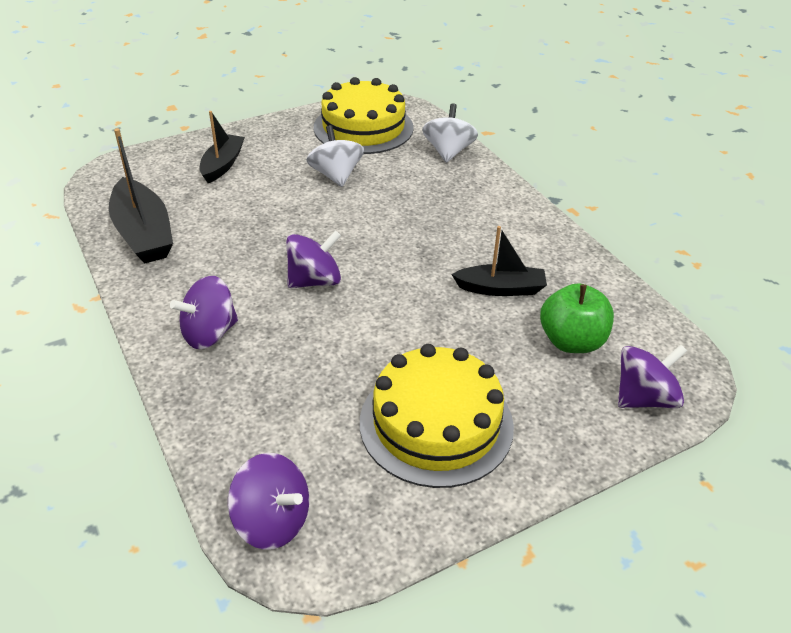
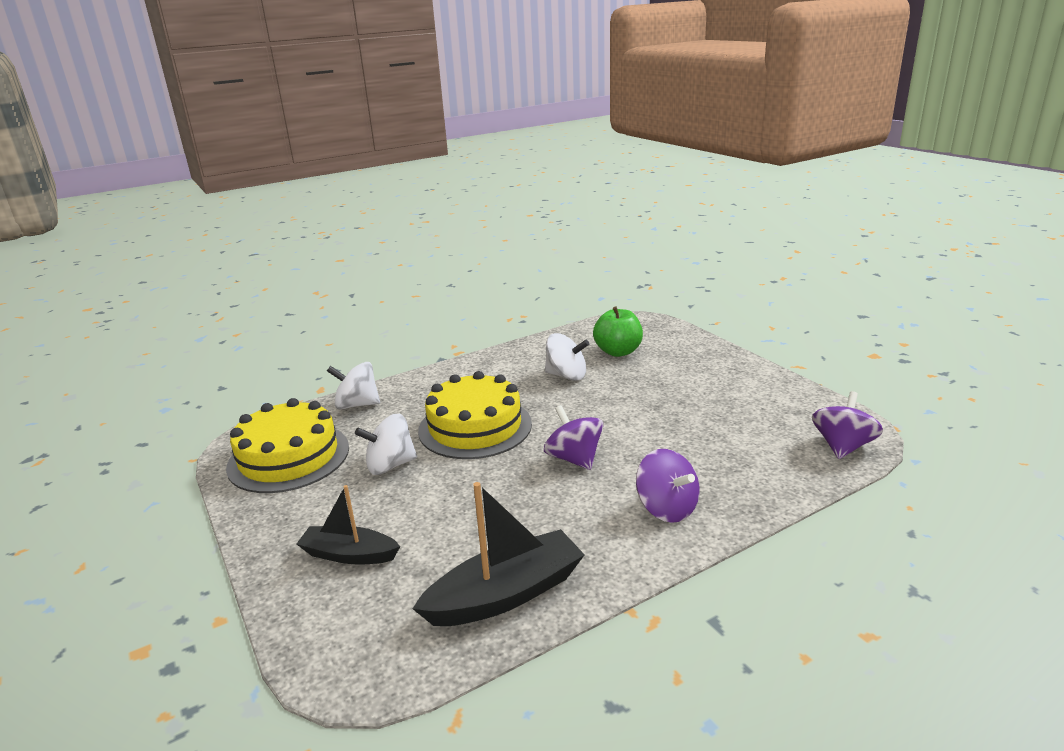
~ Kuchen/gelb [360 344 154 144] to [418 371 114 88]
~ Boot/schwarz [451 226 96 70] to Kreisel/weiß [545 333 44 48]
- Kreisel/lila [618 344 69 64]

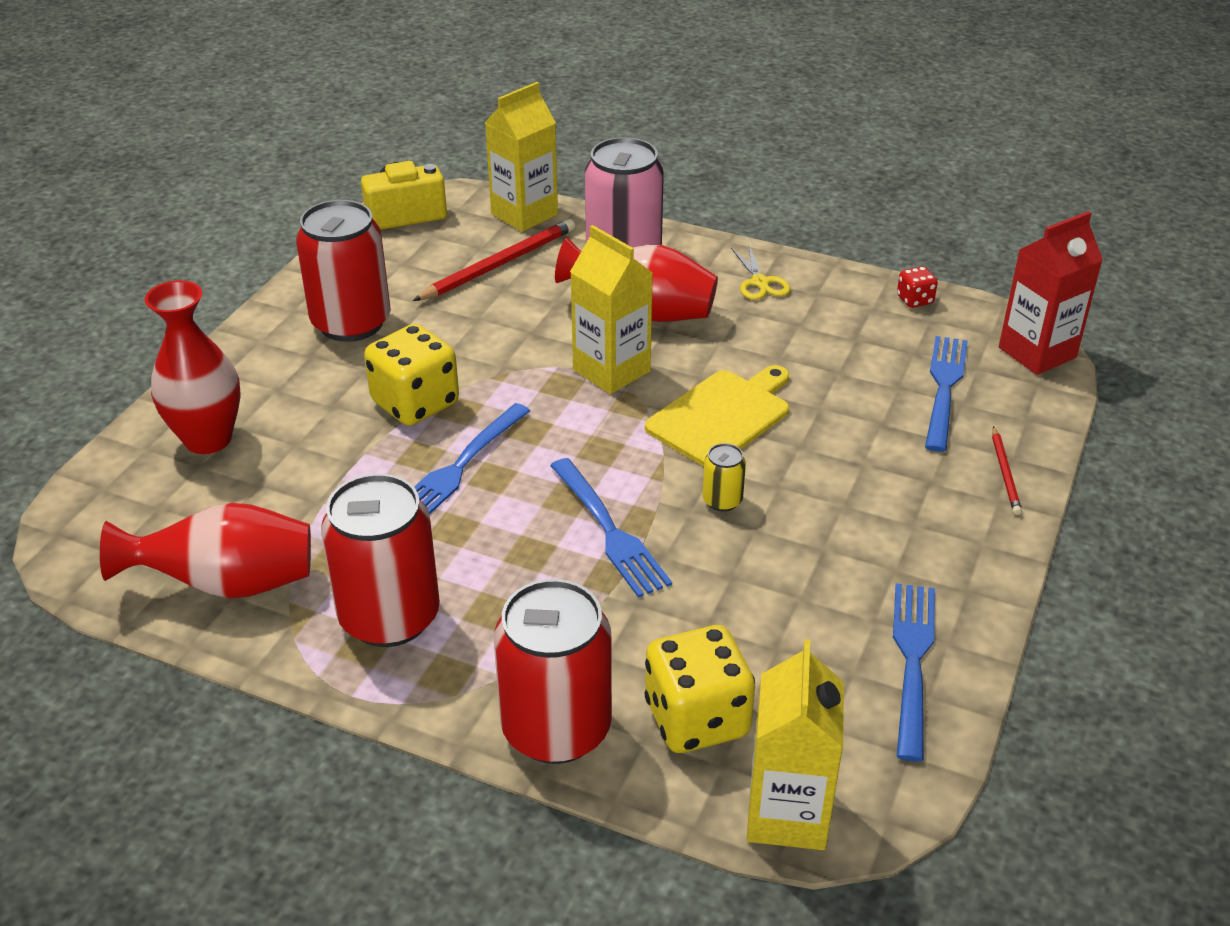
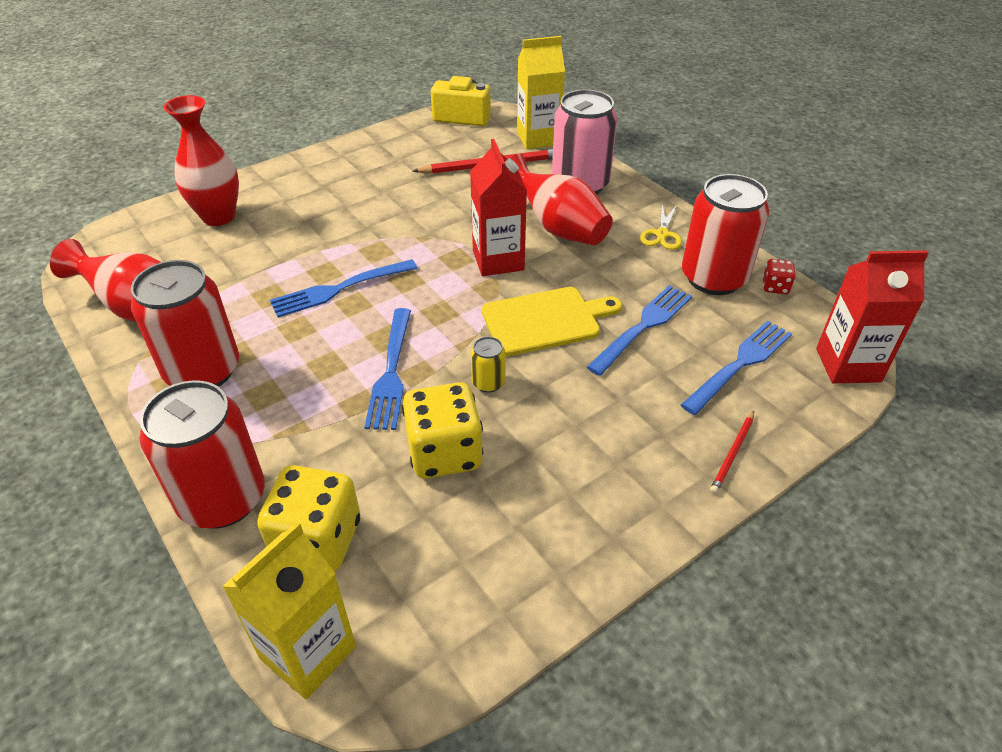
~ Spielwürfel/gelb [364 324 95 102] to [402 382 81 97]
~ Getränkekarton/gelb [570 225 83 169] to Getränkekarton/rot [470 139 57 137]
~ Gabel/blau [893 583 42 179] to [587 285 105 91]
~ Dose/rot [296 200 95 142] to [682 174 87 121]

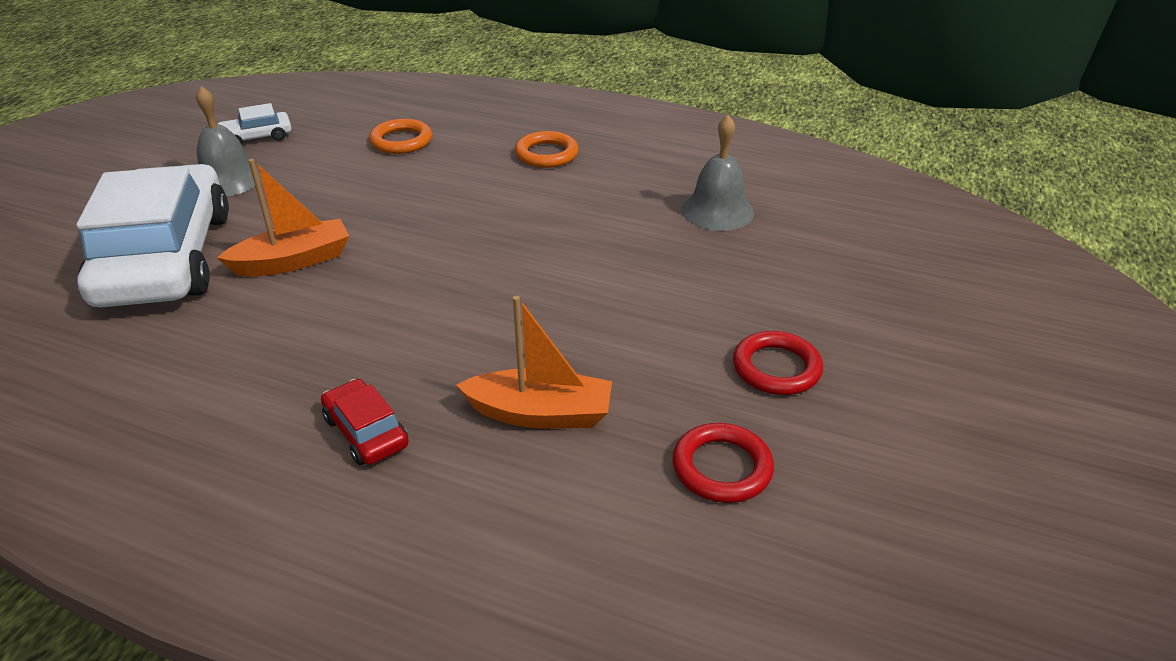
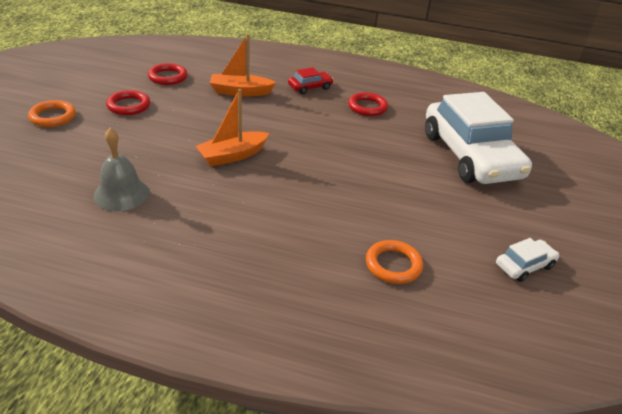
~ Ring/orange [515 131 64 37] to [28 100 48 27]
~ Boot/orange [217 159 132 118] to [195 89 74 77]
~ Auto/rot [321 379 88 86] = [288 67 46 27] 75 degrees counterclockwise
+ Ring/rot [348 92 40 24]
- Glocke/grau [196 86 65 110]

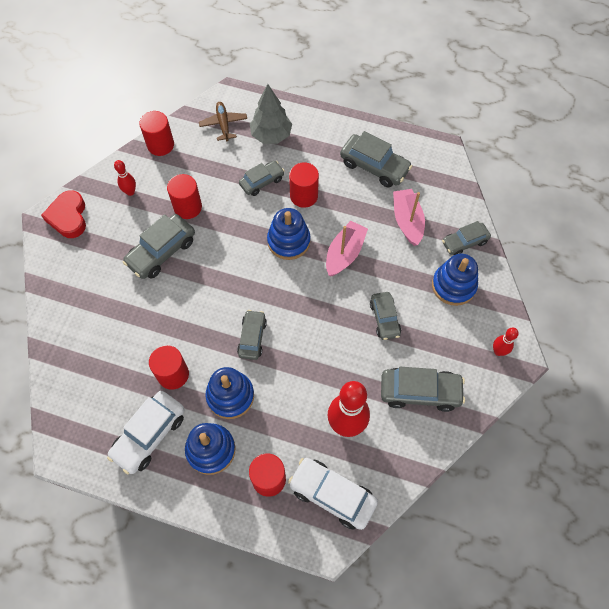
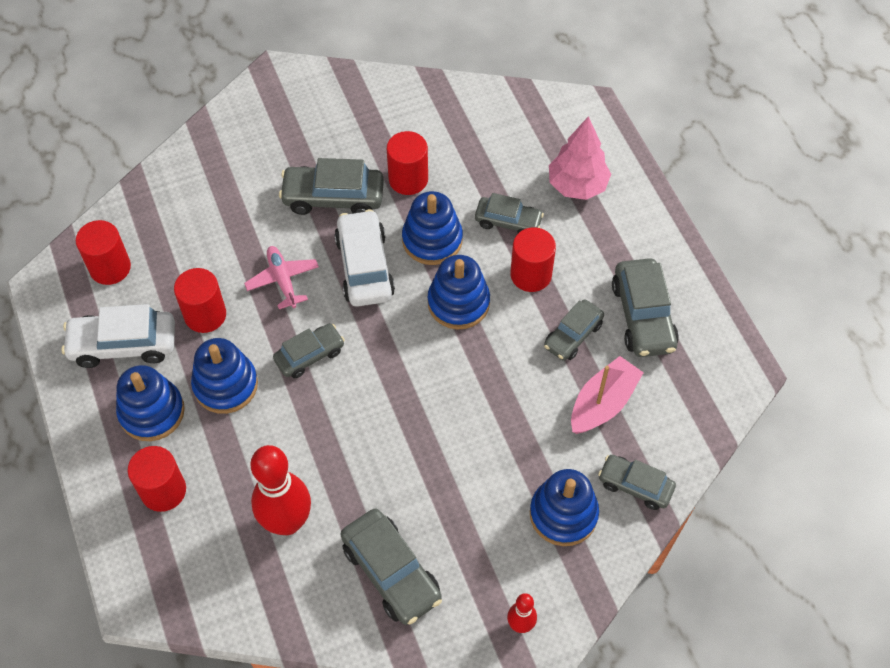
~ Vollzylinder/rot [139 111 35 45] to [76 220 55 65]
+ Flugzeug/rosa [244 246 75 63]
~ Auto/weiß [288 458 90 72] to [334 209 61 98]
+ Stapelspielzeug/blau [402 191 61 74]
~ Auto/grau [370 292 31 48] to [544 300 60 61]
~ Baum/grau [250 84 42 60] to Baum/rosa [549 116 62 84]
- Herz/rot [41 190 45 48]
- Bowlingkegel/rot [114 160 22 36]
- Flugzeug/braun [199 102 48 39]
- Boot/rosa [326 221 42 56]

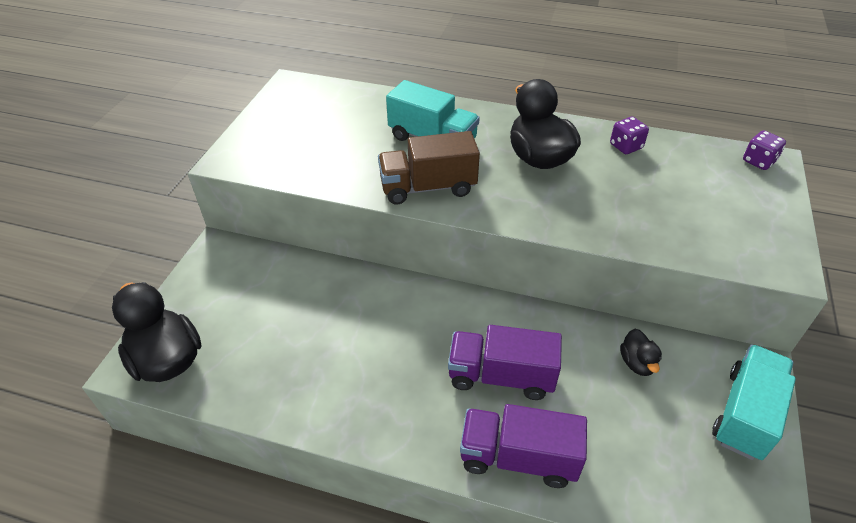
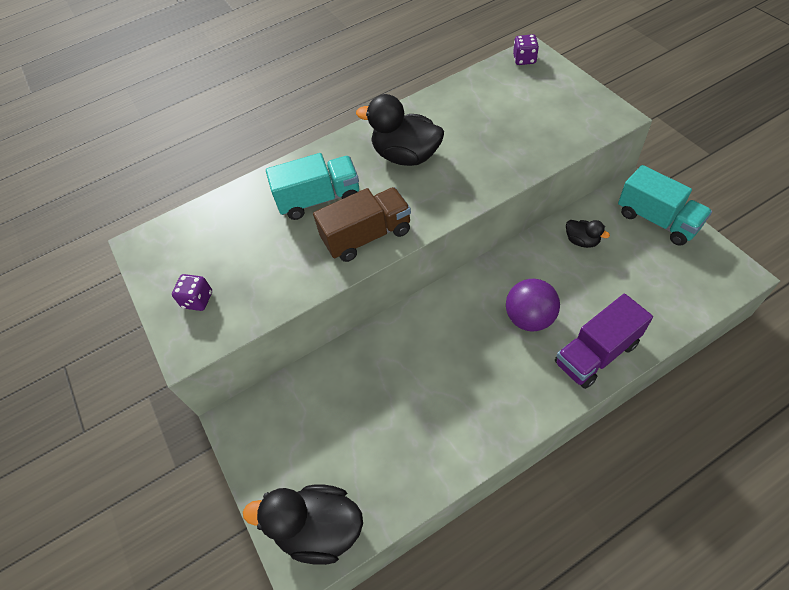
~ Spielwürfel/lila [610 117 39 37] to [172 274 40 37]
~ Lastwagen/braun [378 131 102 73] = [313 187 98 75] 150 degrees counterclockwise
~ Lastwagen/lila [448 325 114 75] to Ball/lila [506 279 54 52]
~ Lastwagen/türkis [712 344 84 116] = [618 165 94 81] 150 degrees clockwise

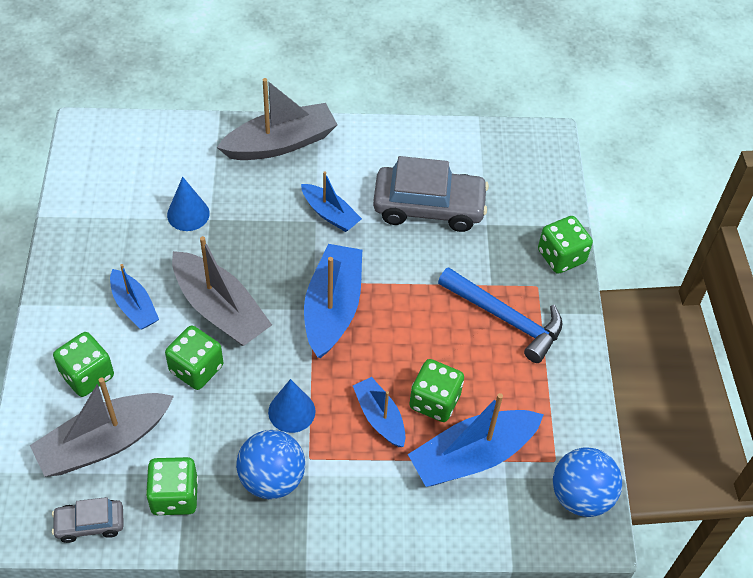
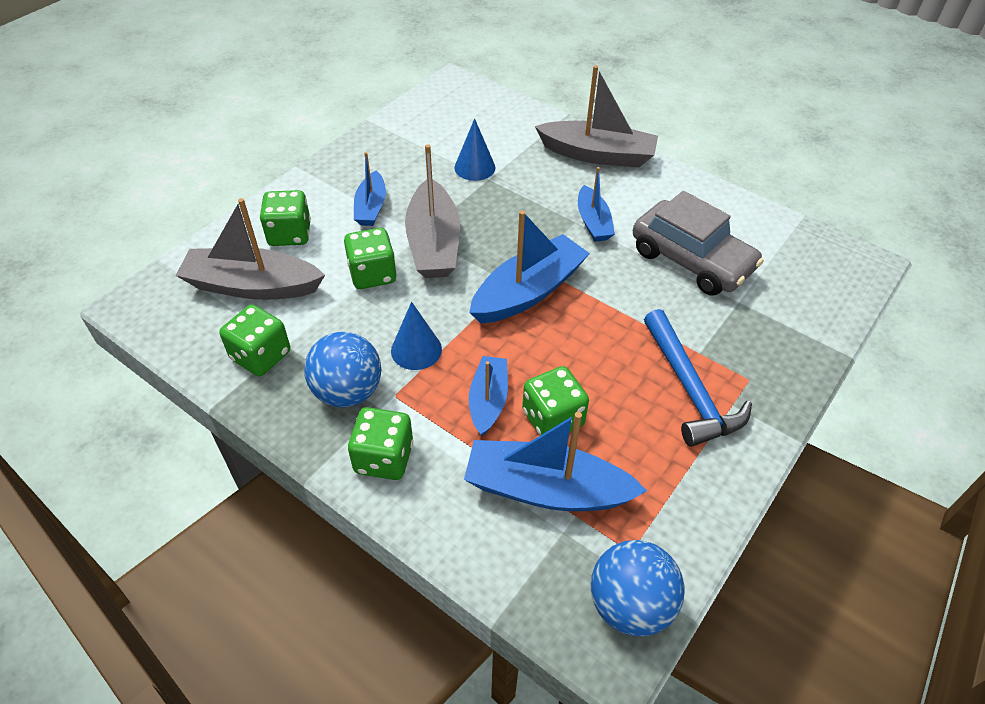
~ Spielwürfel/grün [538 216 55 58] to [348 407 65 73]
- Auto/grau [52 497 72 46]

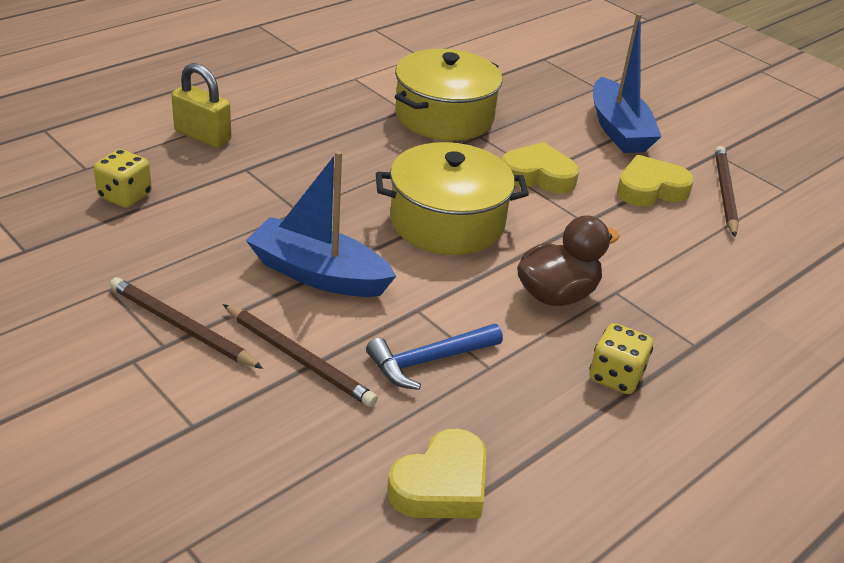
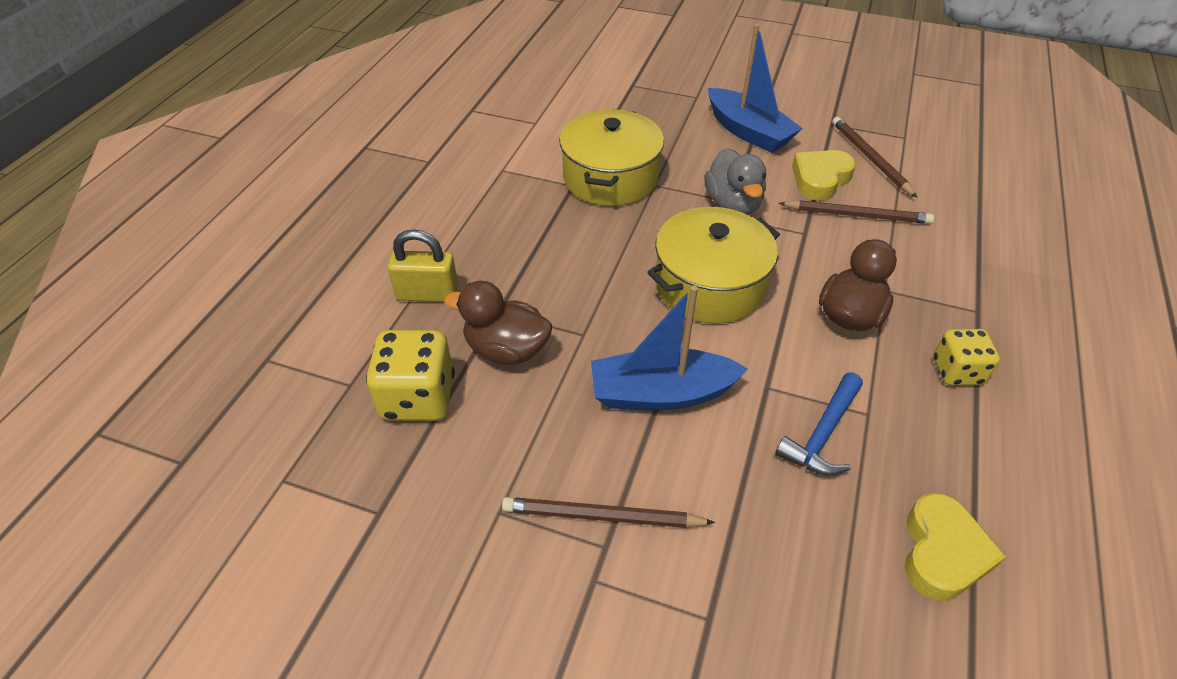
~ Spielwürfel/gelb [94 149 58 59] = [366 330 89 91] x1.55
+ Ente/braun [444 281 108 84]
~ Herz/gelb [501 142 78 52] to Ente/grau [704 148 62 67]
~ Bleistift/braun [223 304 155 103] to [779 200 155 24]

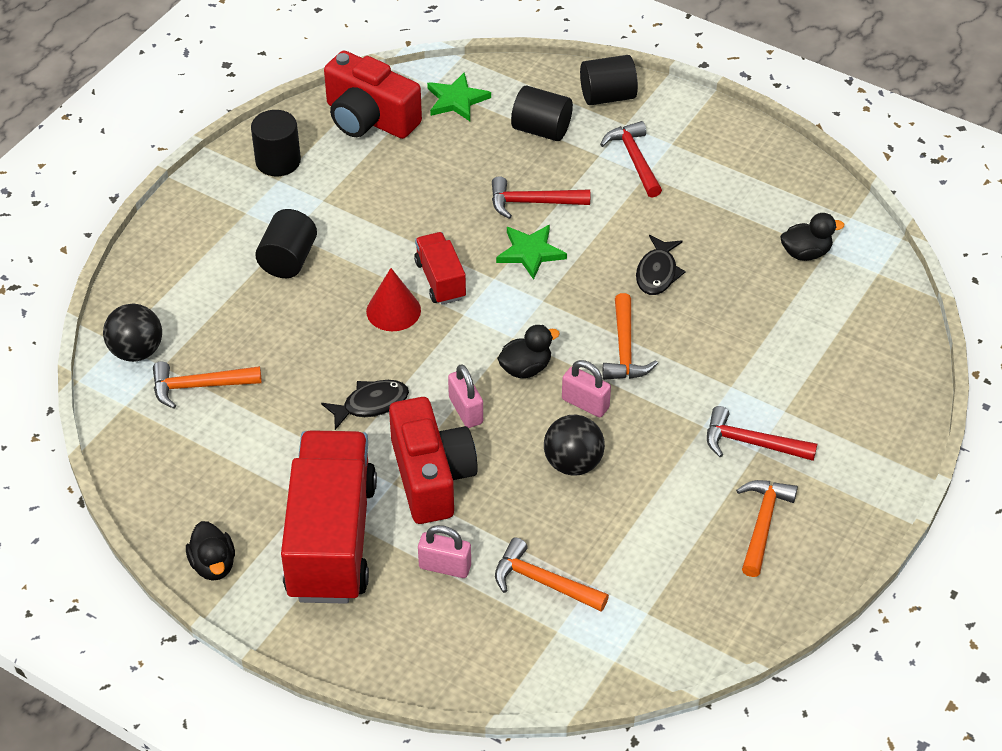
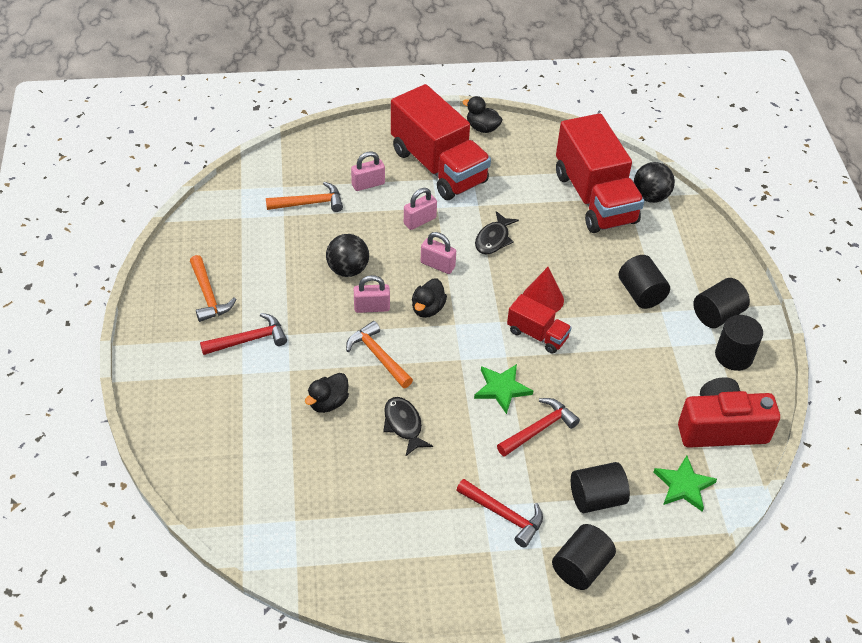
~ Ente/schwarz [780 213 64 48] to [305 373 44 40]
~ Kamera/rot [389 397 89 127] to Vorhängeschloss/rosa [404 188 33 42]
~ Hammer/orange [153 362 109 47] to Lastwagen/rot [556 113 88 120]
+ Vollzylinder/schwarz [693 278 57 50]

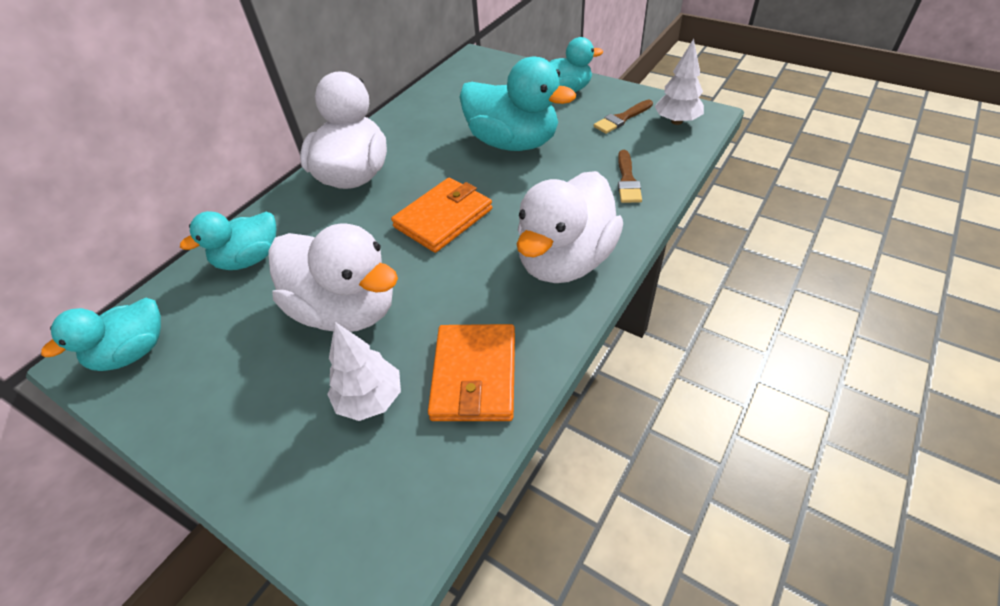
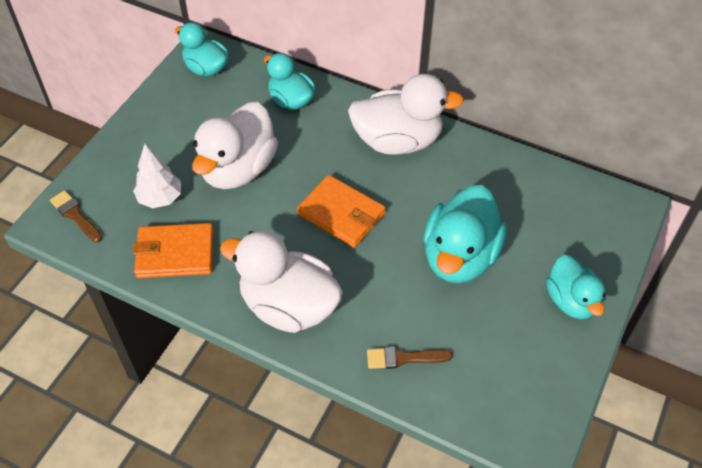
~ Pinsel/braun [594 100 59 34] to [50 190 52 52]
- Baum/weiß [655 39 49 86]

